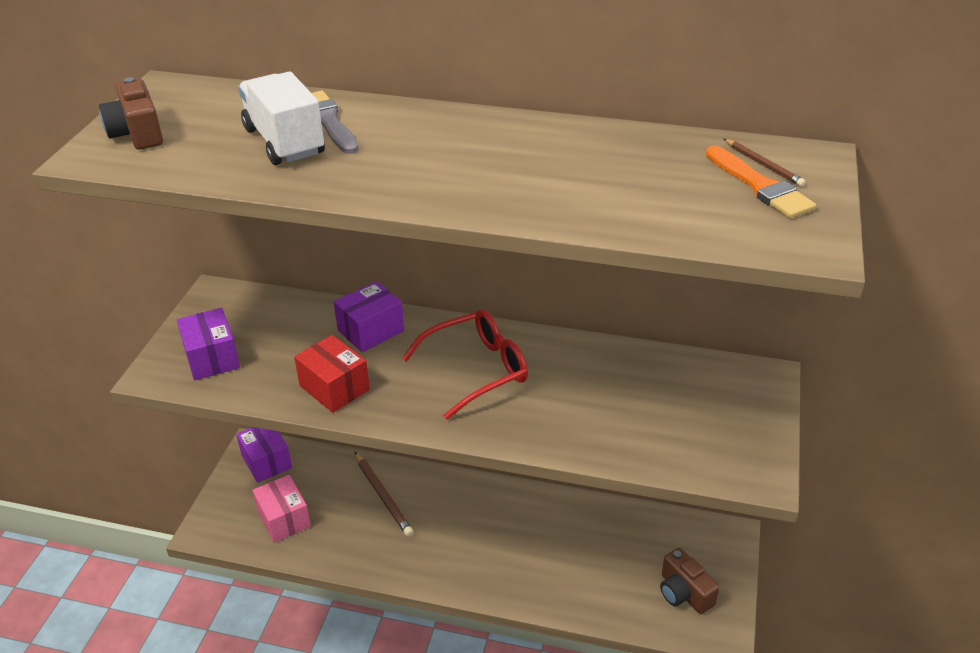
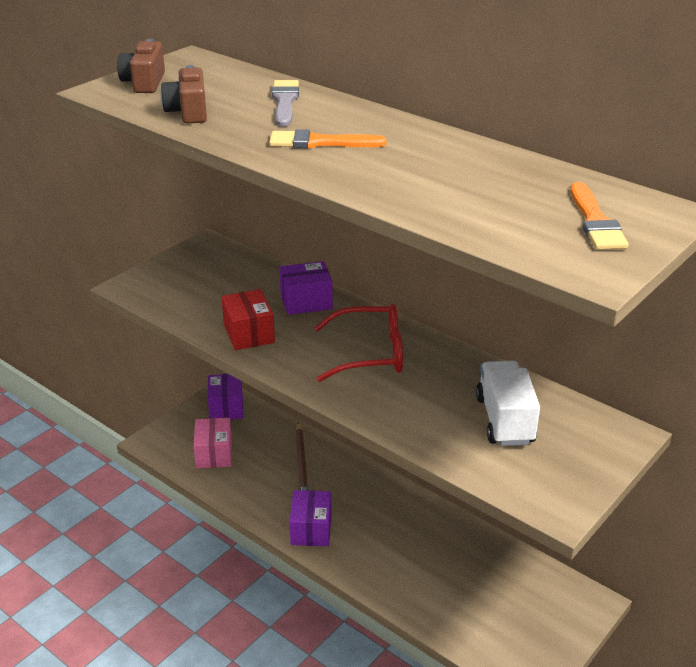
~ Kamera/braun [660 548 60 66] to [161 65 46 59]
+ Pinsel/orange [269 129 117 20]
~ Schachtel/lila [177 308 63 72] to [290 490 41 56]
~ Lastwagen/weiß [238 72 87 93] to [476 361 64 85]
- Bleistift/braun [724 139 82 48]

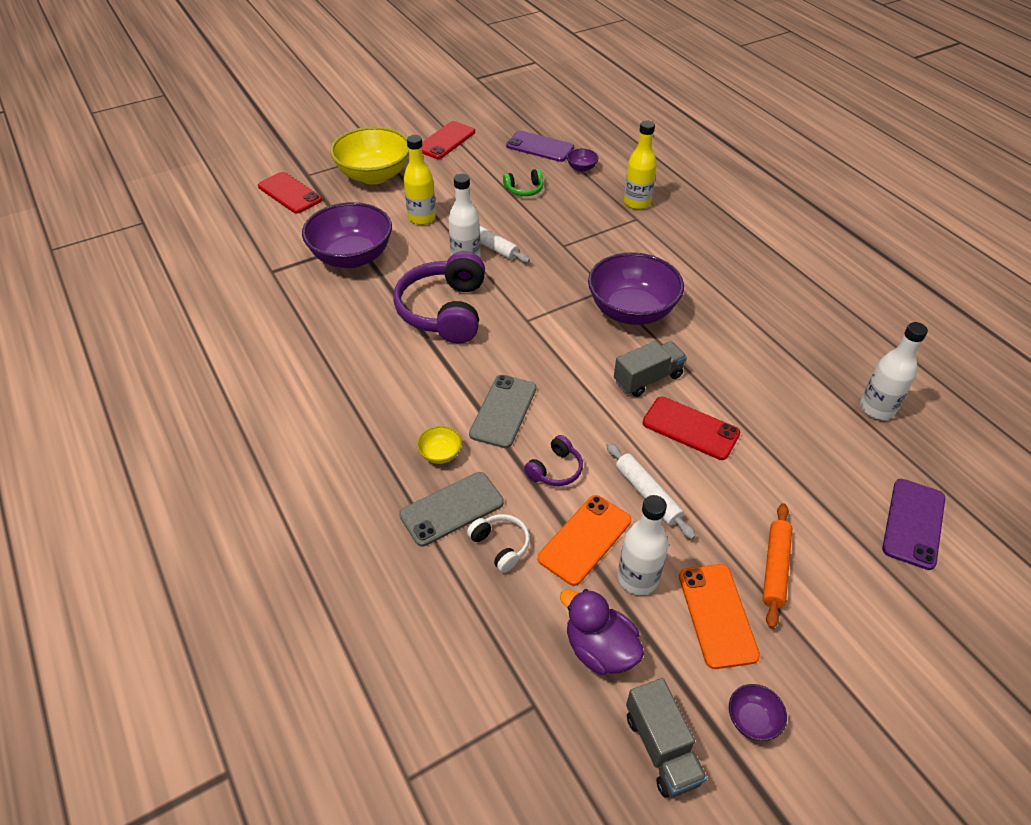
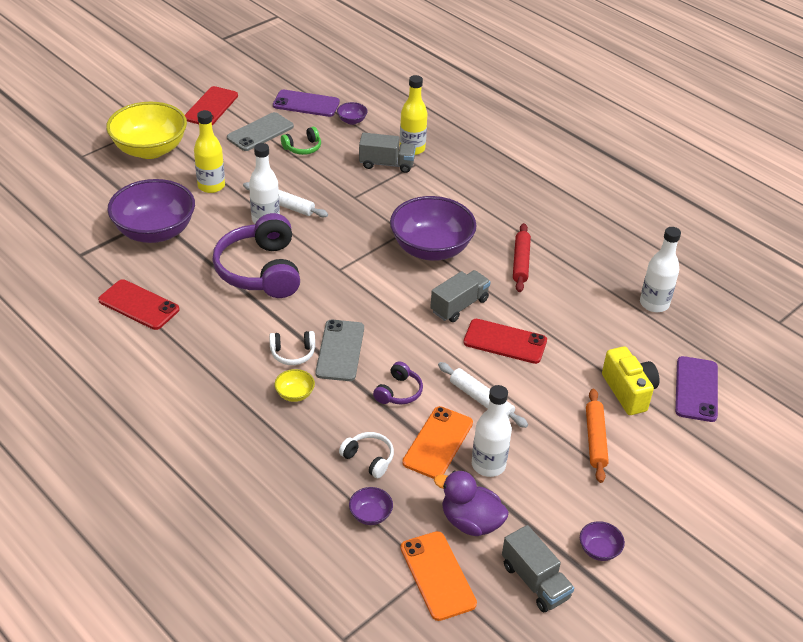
~ Handy/rot [258 172 64 41] to [98 279 82 51]
~ Handy/grau [399 472 105 75] to [227 112 67 39]
+ Kopfhörer/weiß [269 331 46 34]
+ Schüssel/lila [349 487 44 38]
+ Lastwagen/grau [359 133 57 40]
~ Handy/orange [679 564 81 105] to [401 531 76 90]
+ Nudelholz/rot [513 223 18 69]
+ Kamera/gelb [602 346 58 69]

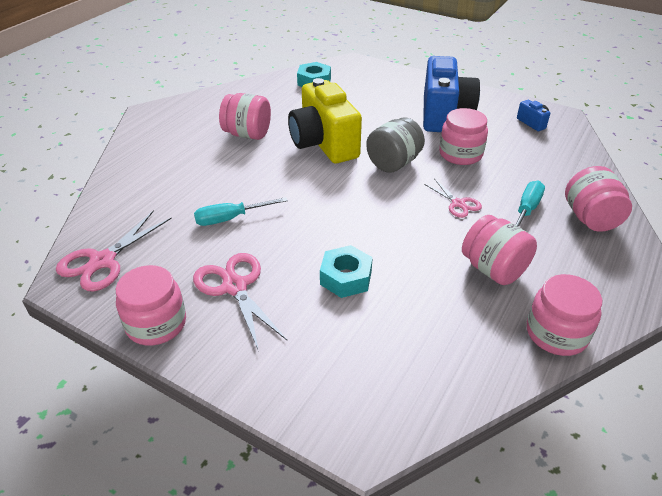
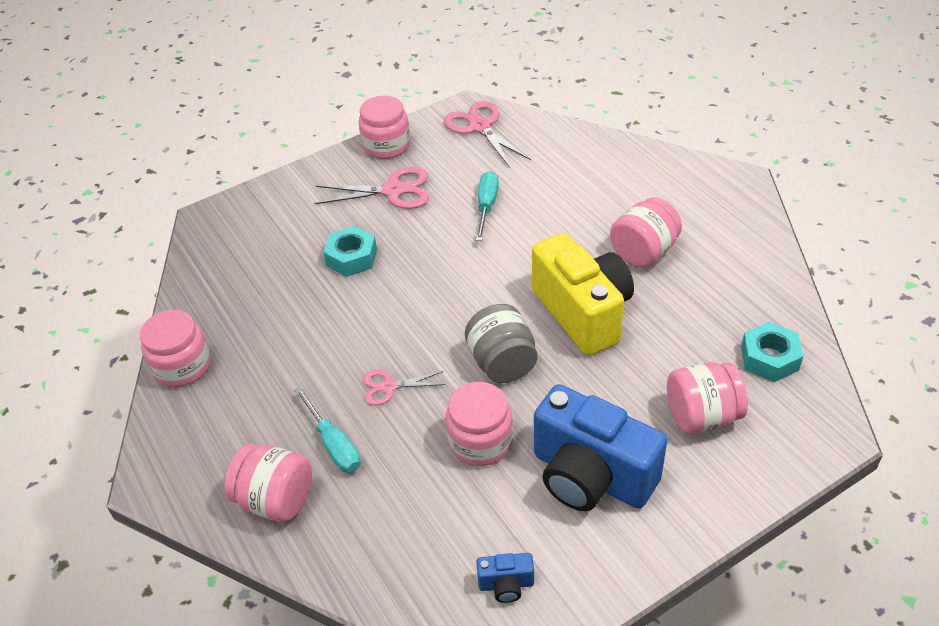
~ Kamera/gelb [288 78 74 85] = [532 233 102 123] 60 degrees clockwise
~ Einmachglas/rosa [462 215 75 70] to [667 362 81 72]

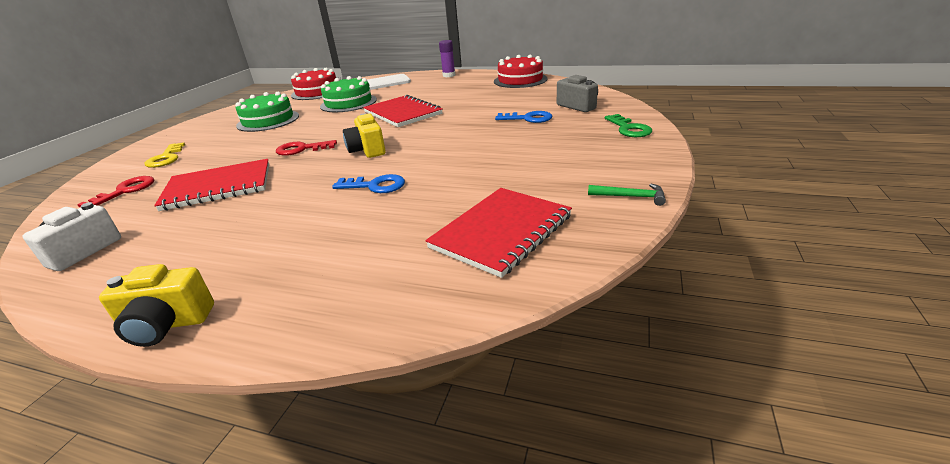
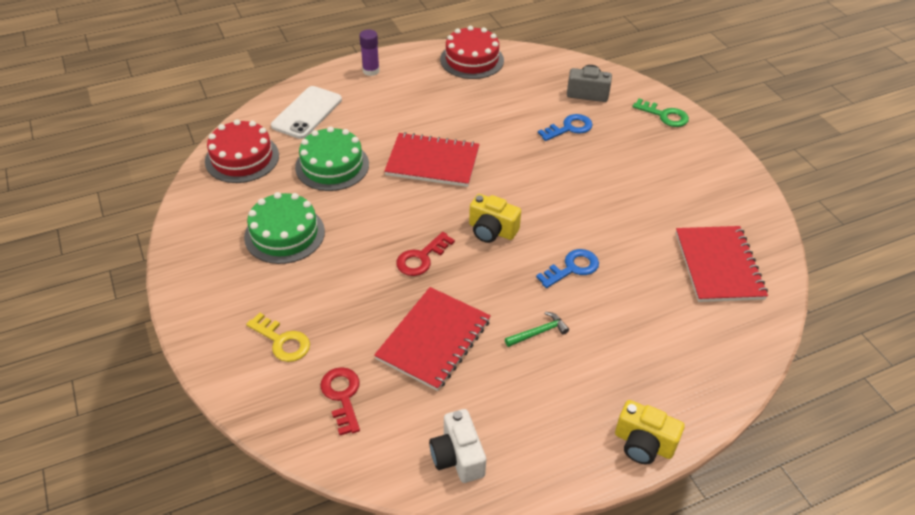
~ Hammer/grün [588 184 78 22] to [505 312 64 35]
~ Kamera/gelb [99 264 115 83] = [615 400 70 64] 75 degrees clockwise

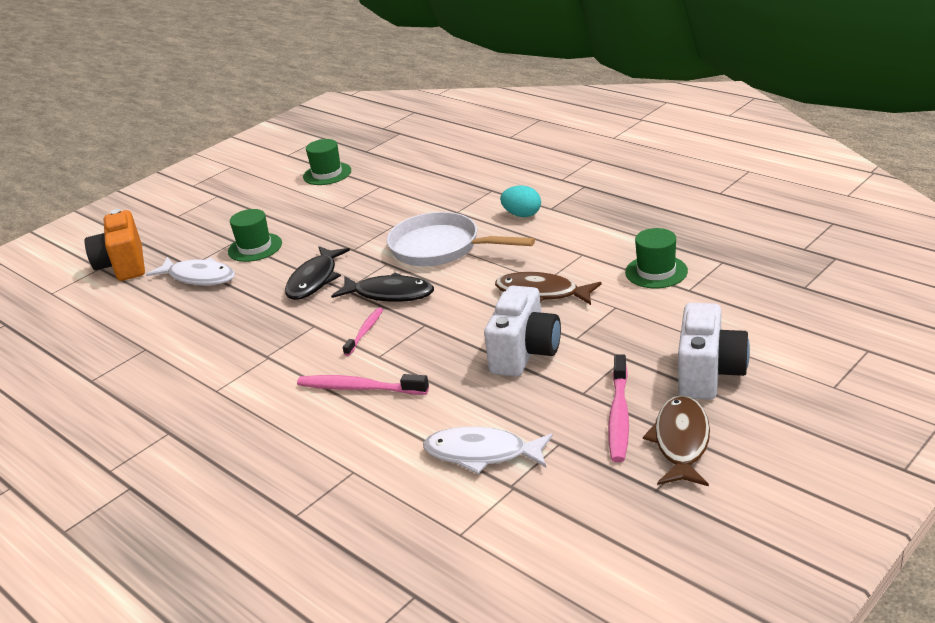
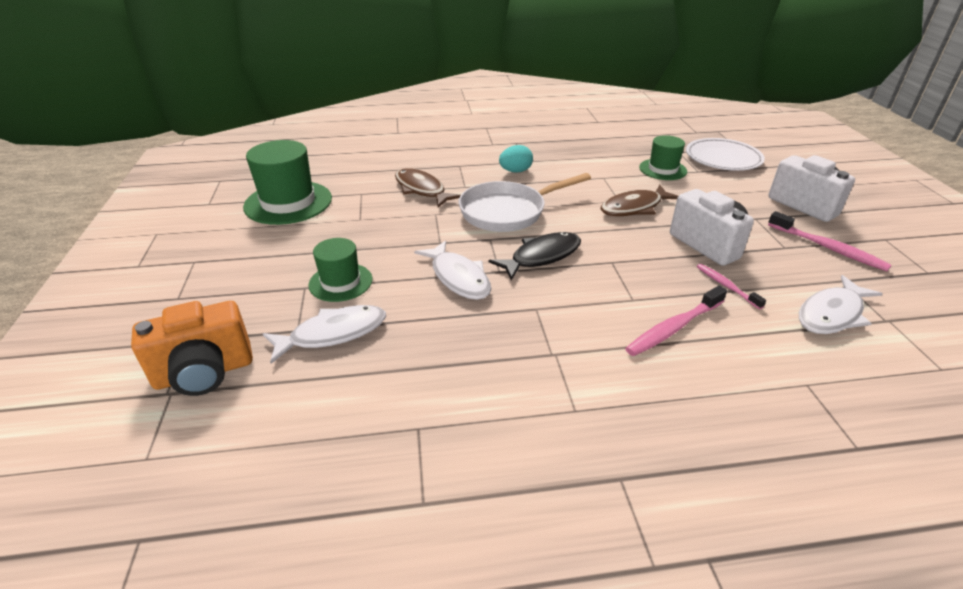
~ Kamera/orange [84 209 61 72] = [131 301 122 95] 45 degrees counterclockwise
~ Hut/grün [303 139 48 46] = [243 140 89 85] x1.66
~ Fisch/braun [643 395 67 91] to [395 168 66 39]
~ Fisch/schwarz [285 246 65 54] to Fisch/weiß [414 240 77 60]
+ Teller/weiß [686 138 79 33]
~ Zahnbürste/rosa [343 308 40 48] to [697 264 69 45]

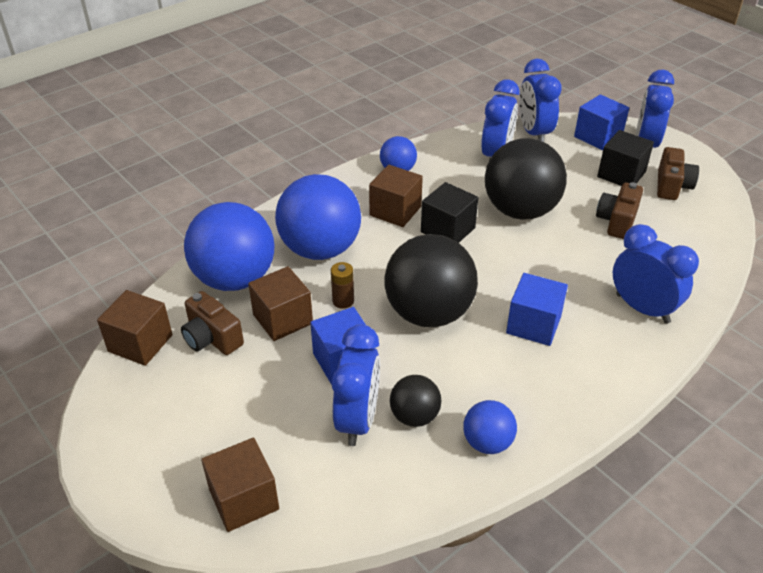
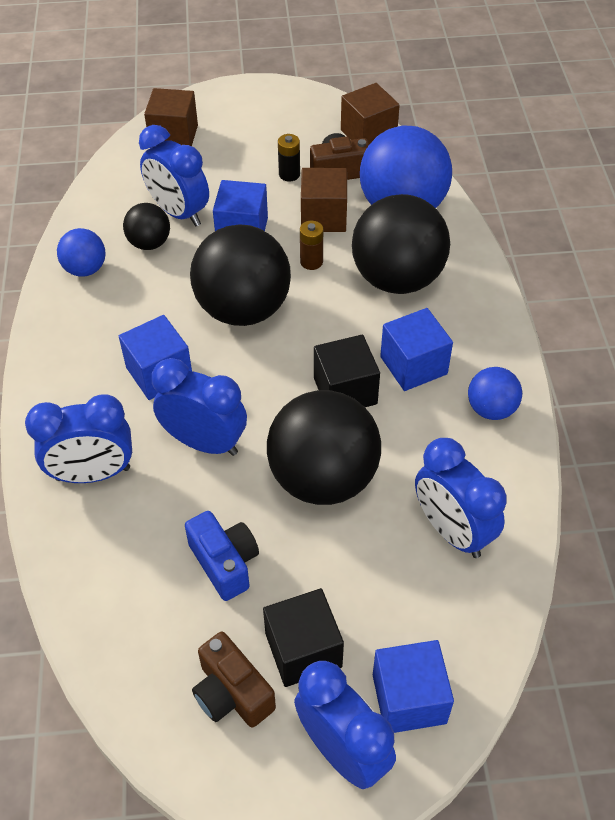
~ Wecker/blau [519 59 43 83] to [152 358 95 98]
~ Kamera/braun [596 182 47 57] to Kamera/blau [185 511 74 90]
+ Batterie/schwarz [278 134 22 47]
~ Ball/blau [275 174 86 86] to Ball/schwarz [352 194 98 100]
~ Kubus/braun [369 165 54 62] to Kubus/blau [380 308 73 83]

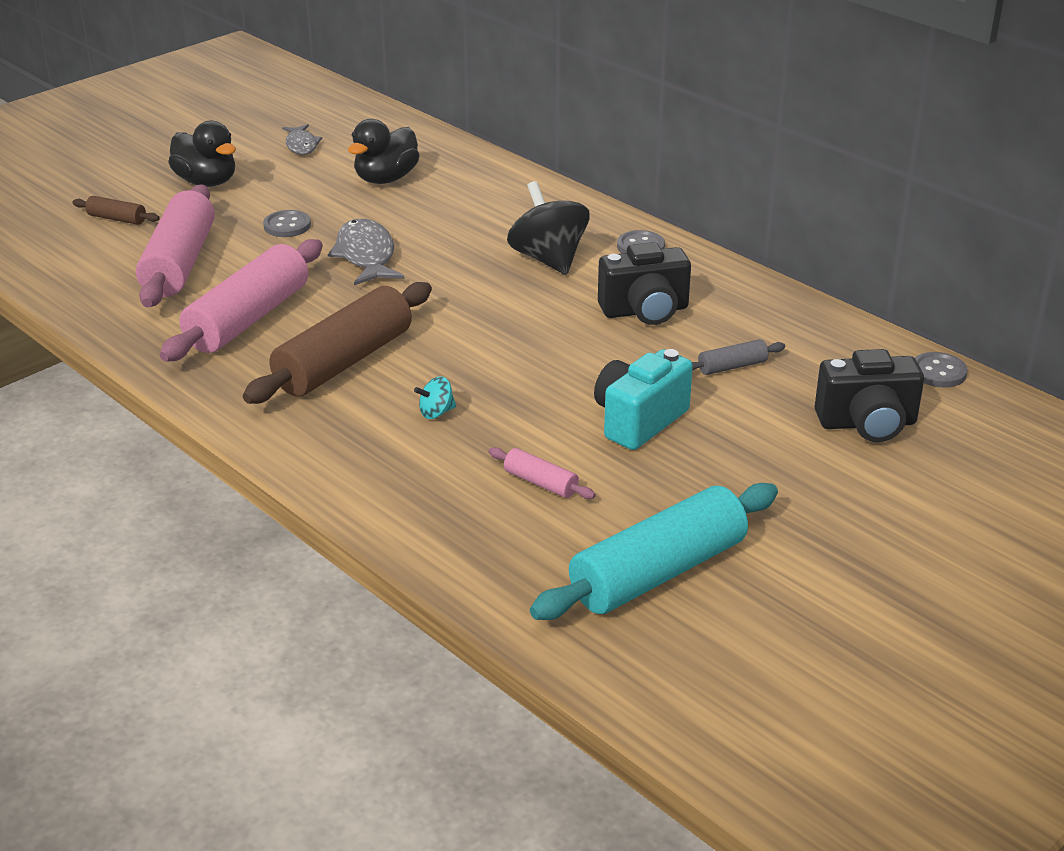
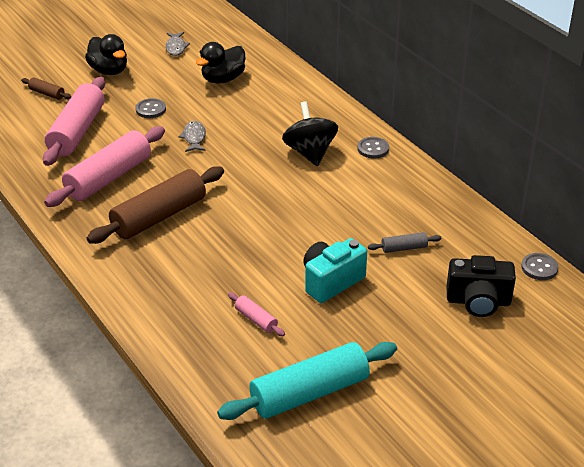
~ Fisch/grau [328 219 76 66] = [179 121 27 31] x0.62
- Kreisel/türkis [414 376 42 43]
- Kamera/schwarz [598 242 93 83]

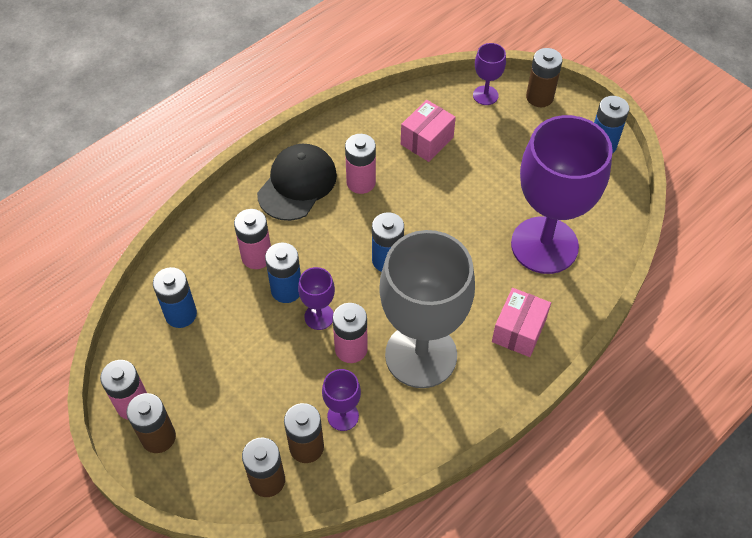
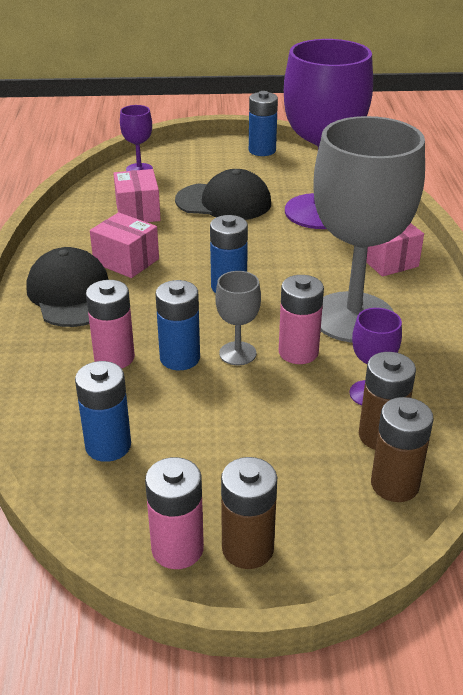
~ Batterie/rosa [345 134 31 60] to Schachtel/rosa [90 212 69 66]
+ Kappe/schwarz [175 169 96 51]
~ Kelch/lila [298 267 37 63] to Kelch/grau [215 271 46 94]
- Batterie/braun [526 48 36 59]

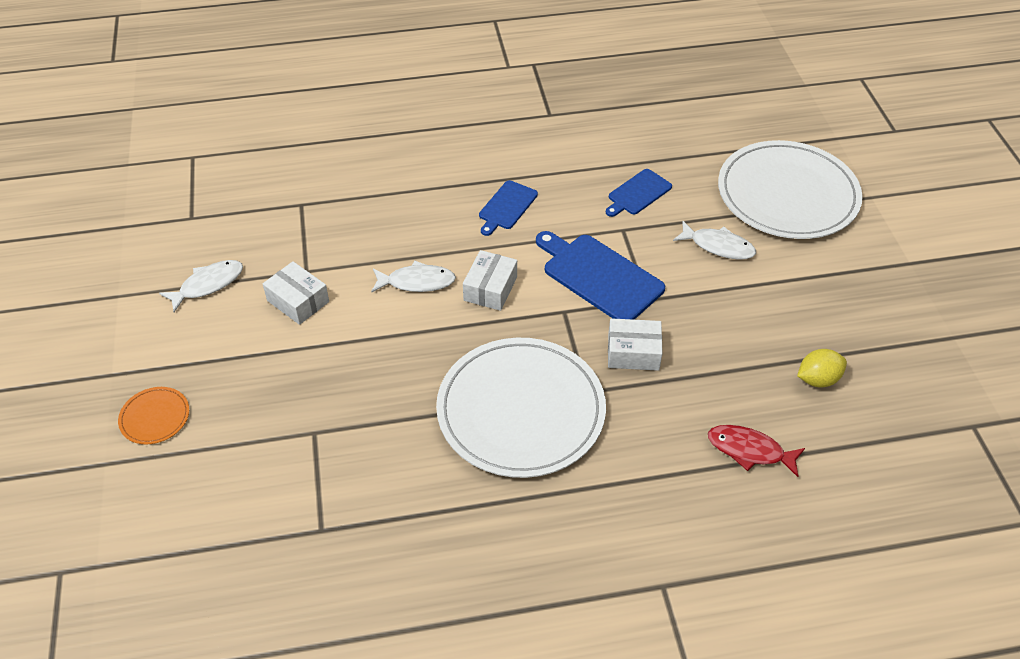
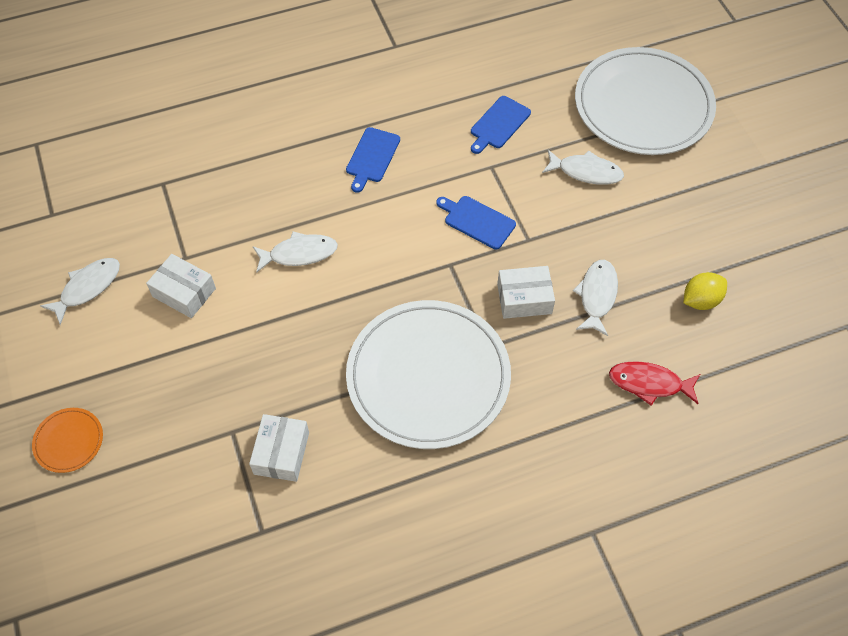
~ Schachtel/weiß [463 250 54 61] to [249 414 60 68]
~ Schneidebrett/blau [536 231 129 89] = [436 196 80 54] x0.59
+ Fisch/weiß [573 260 45 76]

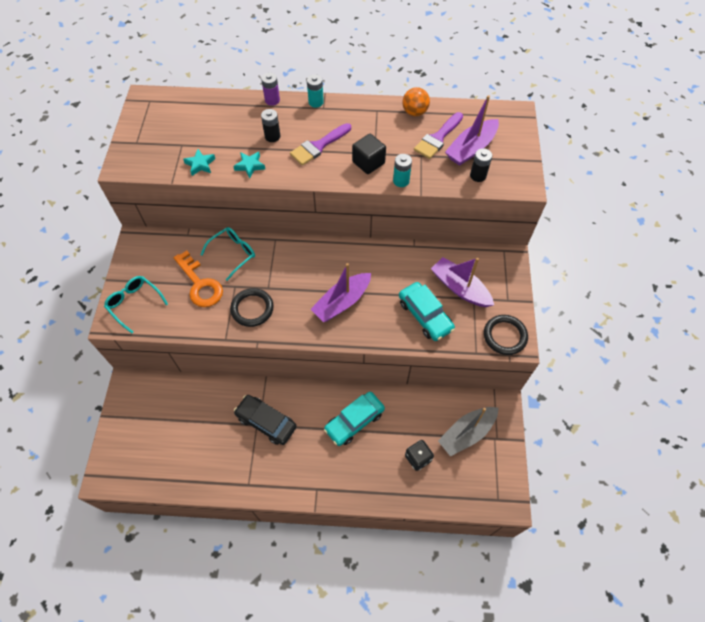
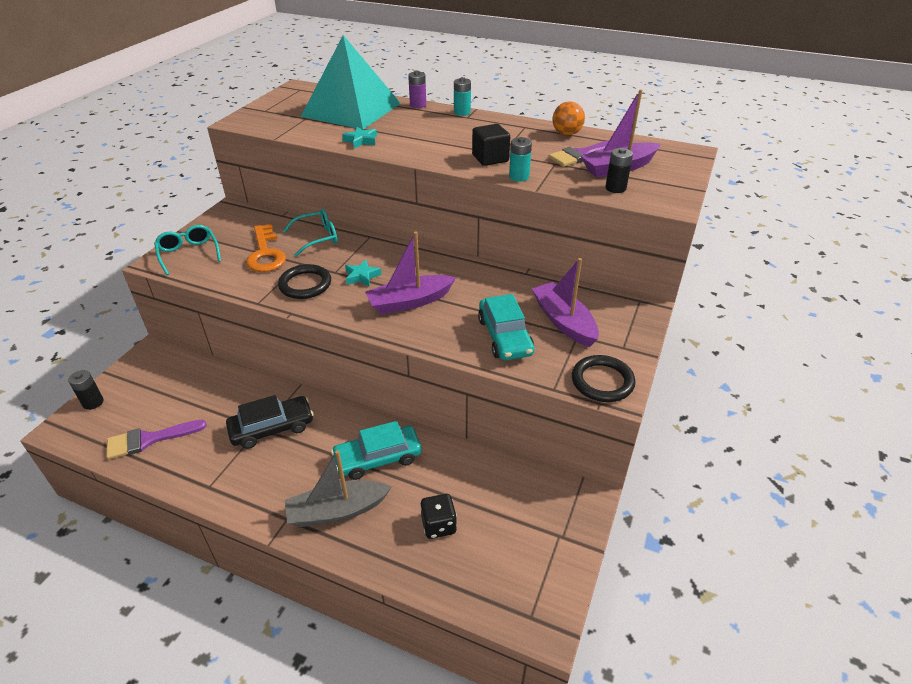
~ Batterie/schwarz [261 109 19 33] to [68 370 36 40]
~ Pinsel/lila [290 123 61 42] to [107 420 100 39]
~ Auto/schwarz [234 395 63 50] = [226 395 88 54] 105 degrees clockwise
~ Boot/grau [438 407 61 50] to [285 450 107 77]
+ Pyramide/türkis [301 35 100 95]
~ Stern/türkis [183 149 32 27] to [345 260 37 26]

